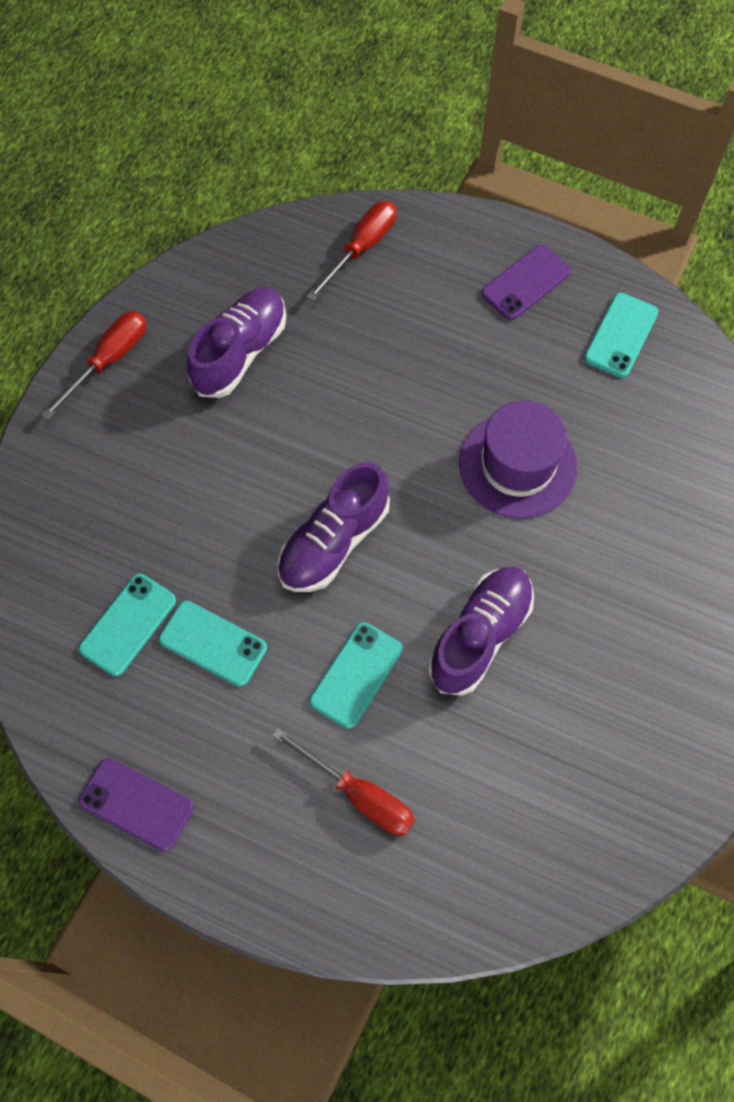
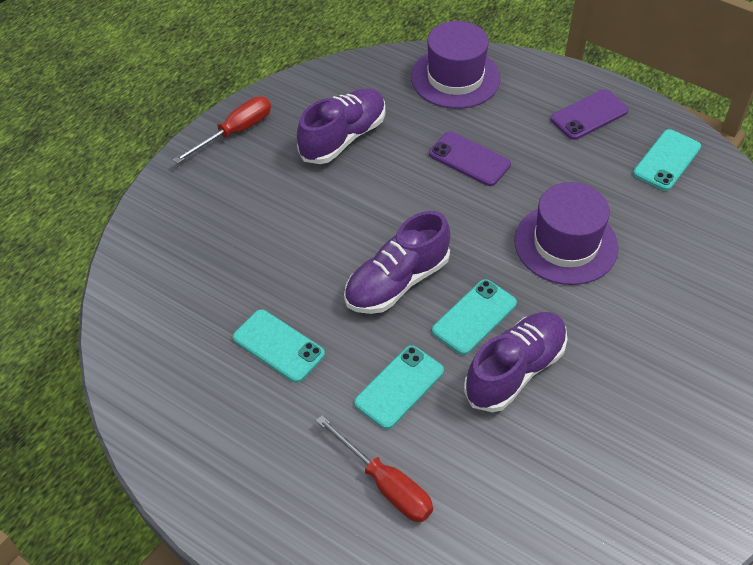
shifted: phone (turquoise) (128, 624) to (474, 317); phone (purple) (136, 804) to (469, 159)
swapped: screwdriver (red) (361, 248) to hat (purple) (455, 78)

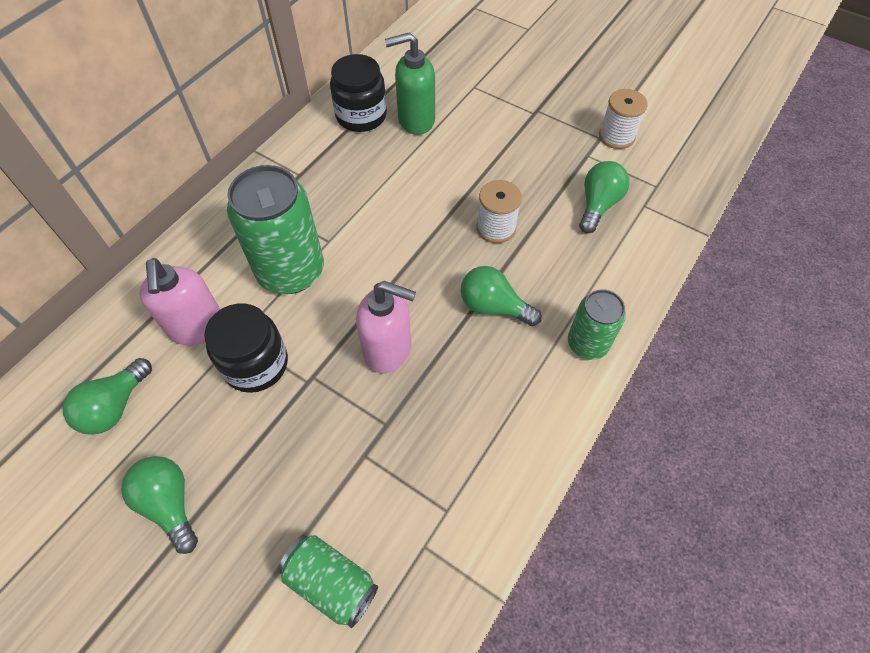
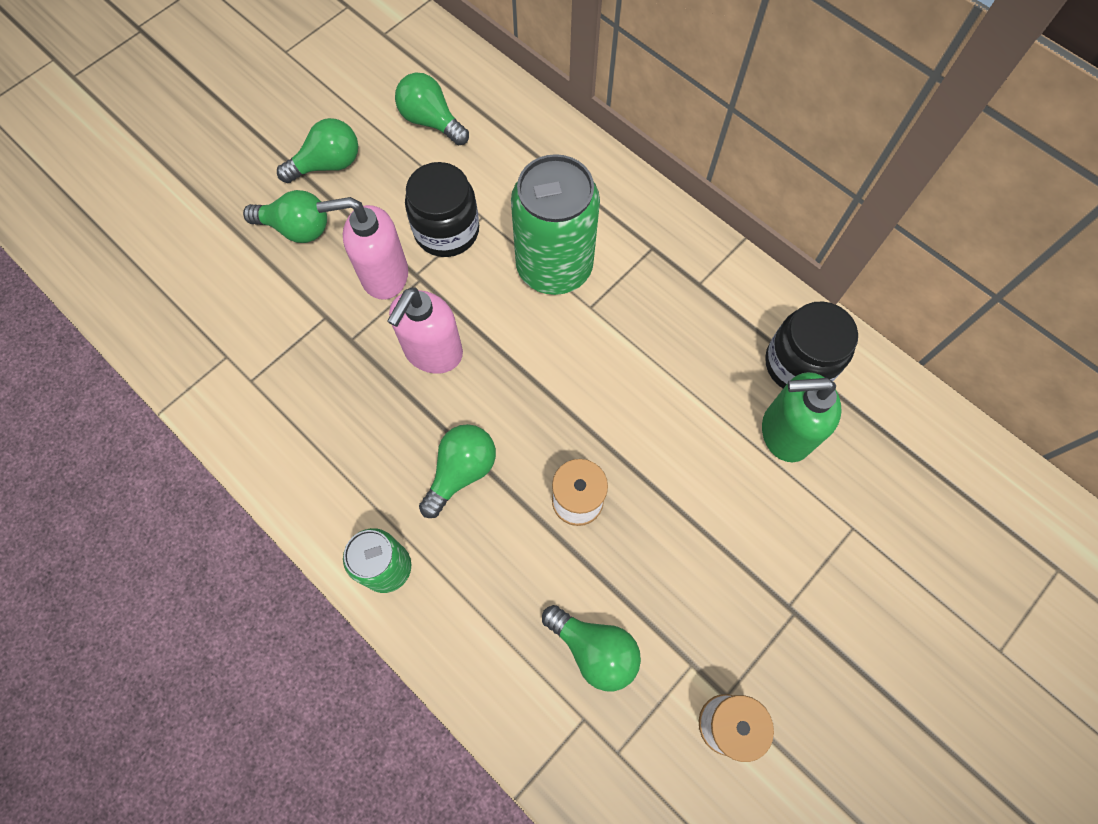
gone: can (green) (331, 583)
new: light bulb (green) (296, 228)
shifted: soap dispenser (pink) (197, 327) to (384, 275)
rotated: soap dispenser (green) (415, 120) = (785, 432) 90 degrees counterclockwise

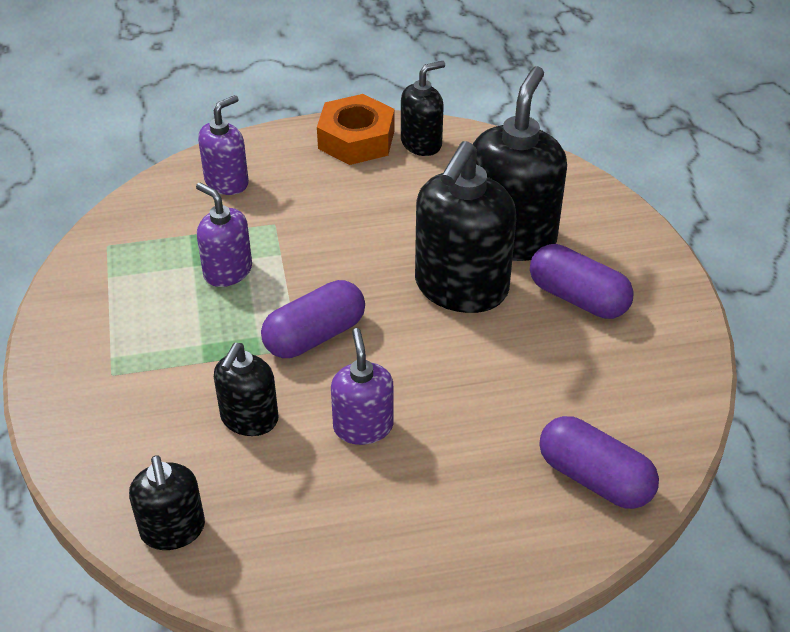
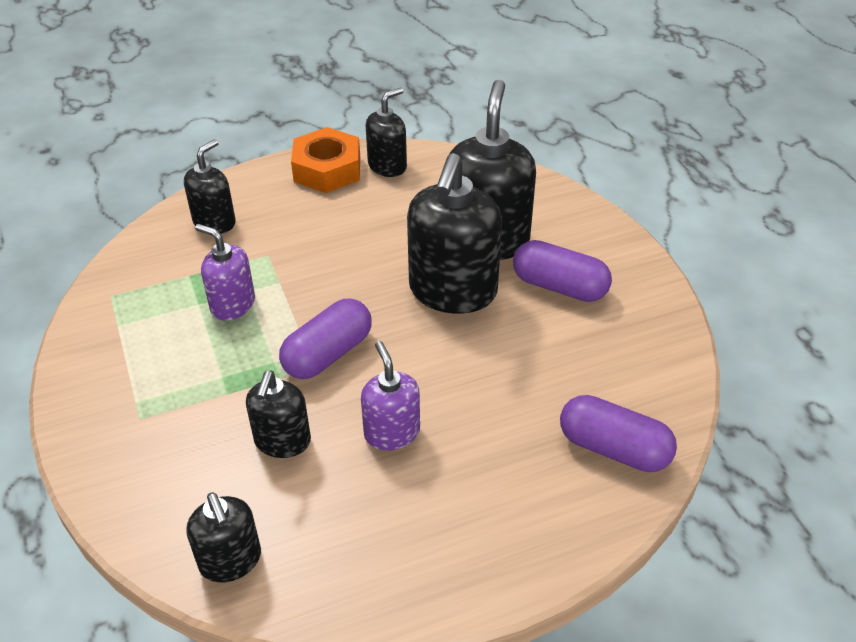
repainted: soap dispenser (purple) (227, 182) to soap dispenser (black) (214, 222)

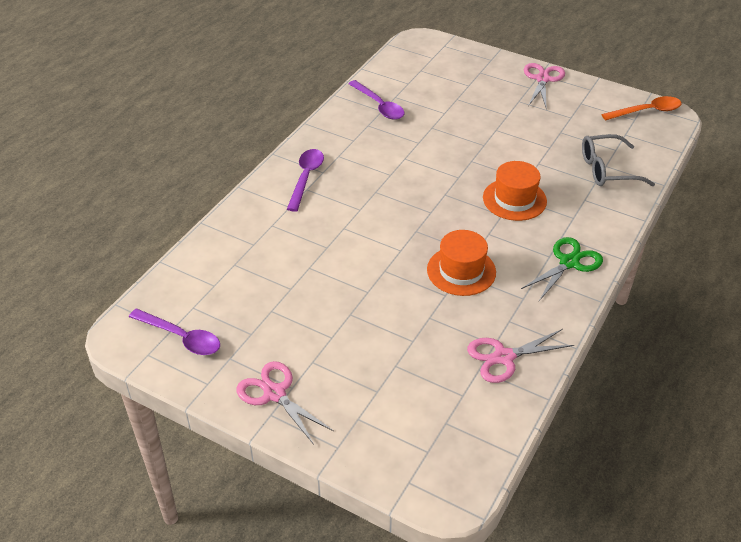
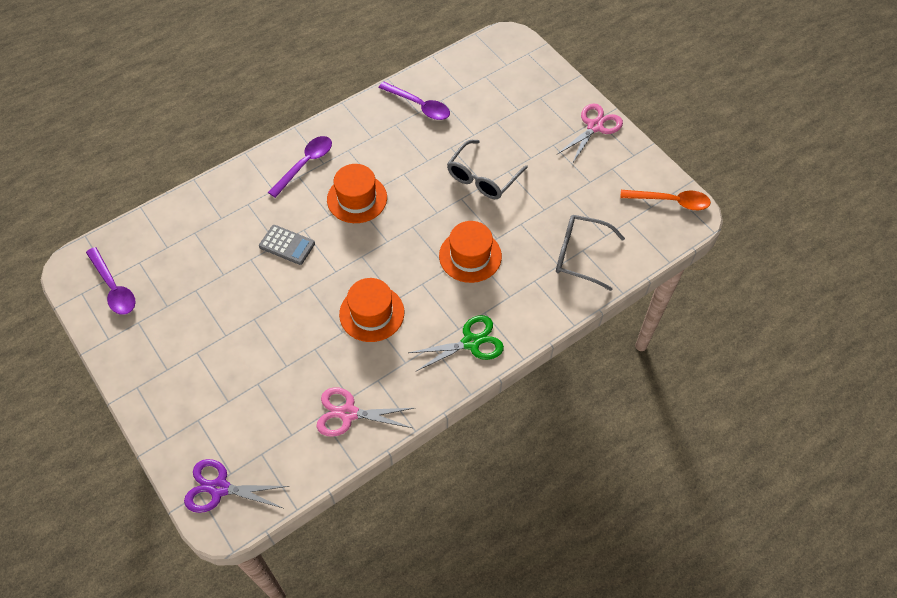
gone: scissors (pink) (274, 394)
new: scissors (purple) (219, 488); calculator (grey) (287, 245); hat (orange) (357, 198); glasses (grey) (482, 178)
rotated: spoon (purple) (379, 106) = (419, 106) 45 degrees counterclockwise

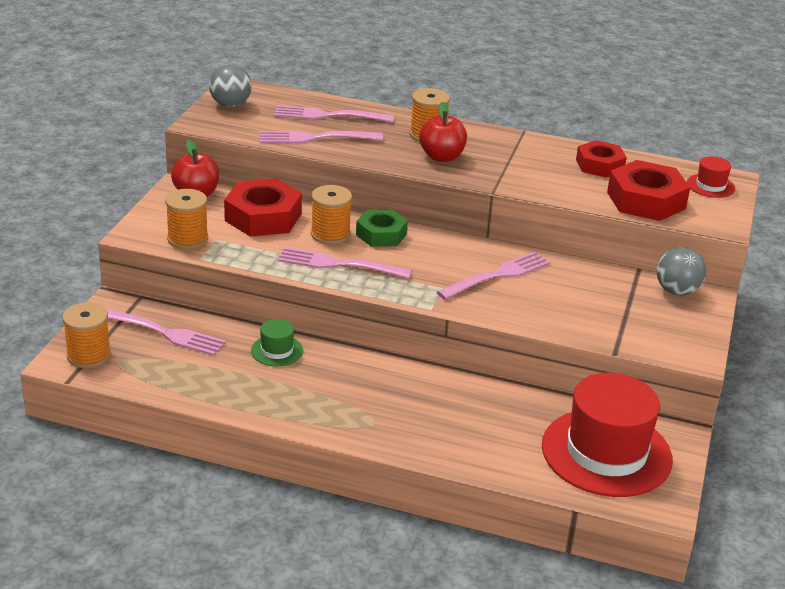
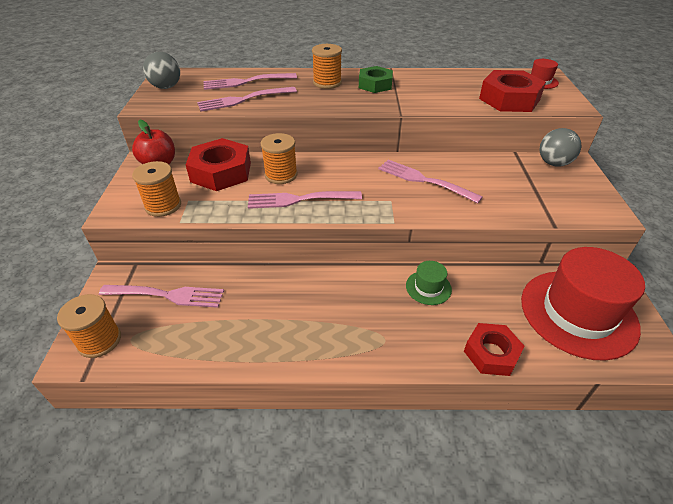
gone: apple (red) (441, 157)
shifted: hat (green) (277, 350) to (428, 287); nut (green) (381, 234) to (375, 84); nut (red) (599, 165) to (491, 353)
rotated: fork (pink) (497, 276) = (425, 180) 90 degrees counterclockwise

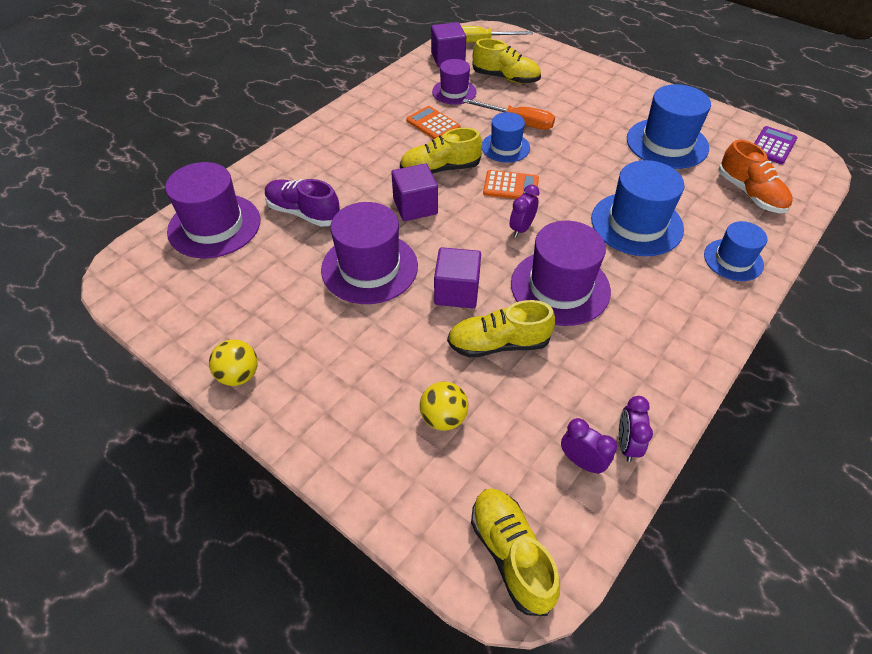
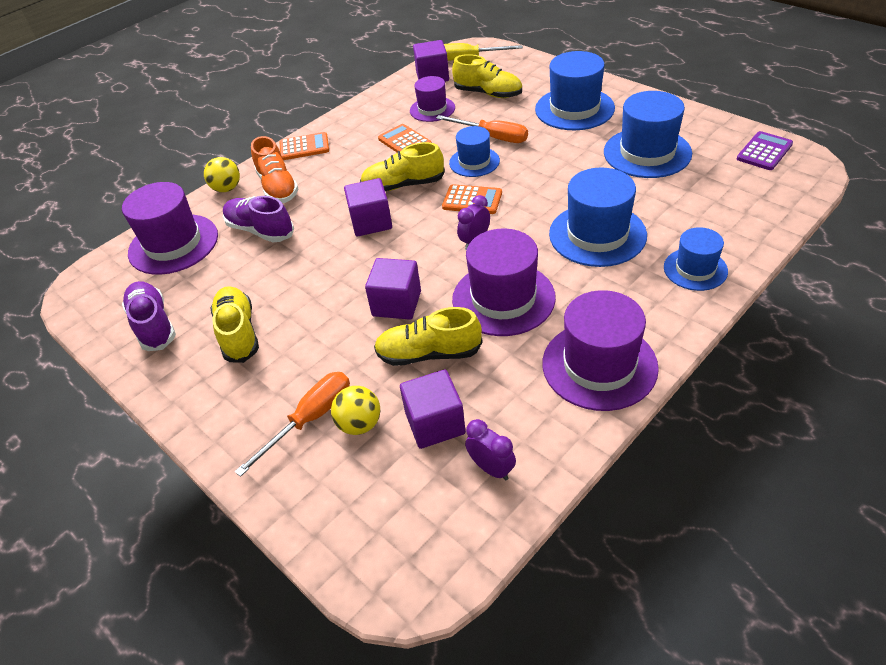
gone: clock (purple) (626, 444)
new: shoe (purple) (153, 325); screwdriver (orange) (310, 419); calculator (orange) (304, 147); cube (purple) (435, 423); hat (blue) (574, 109)
shifted: ball (yellow) (239, 375) to (227, 188); hat (purple) (369, 267) to (599, 365); shoe (yellow) (511, 554) to (238, 333); shoe (orange) (750, 193) to (278, 187)

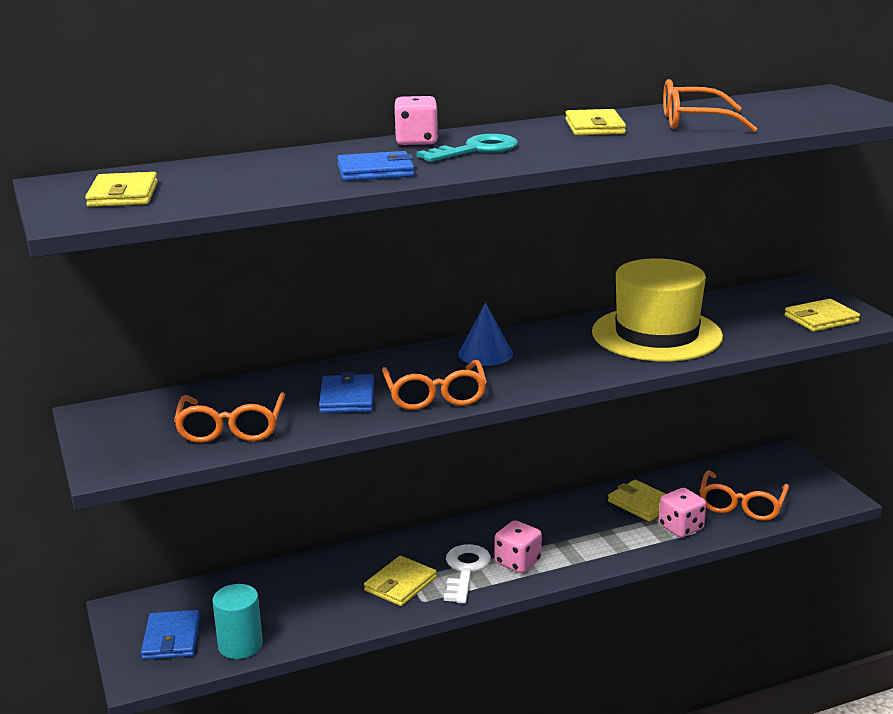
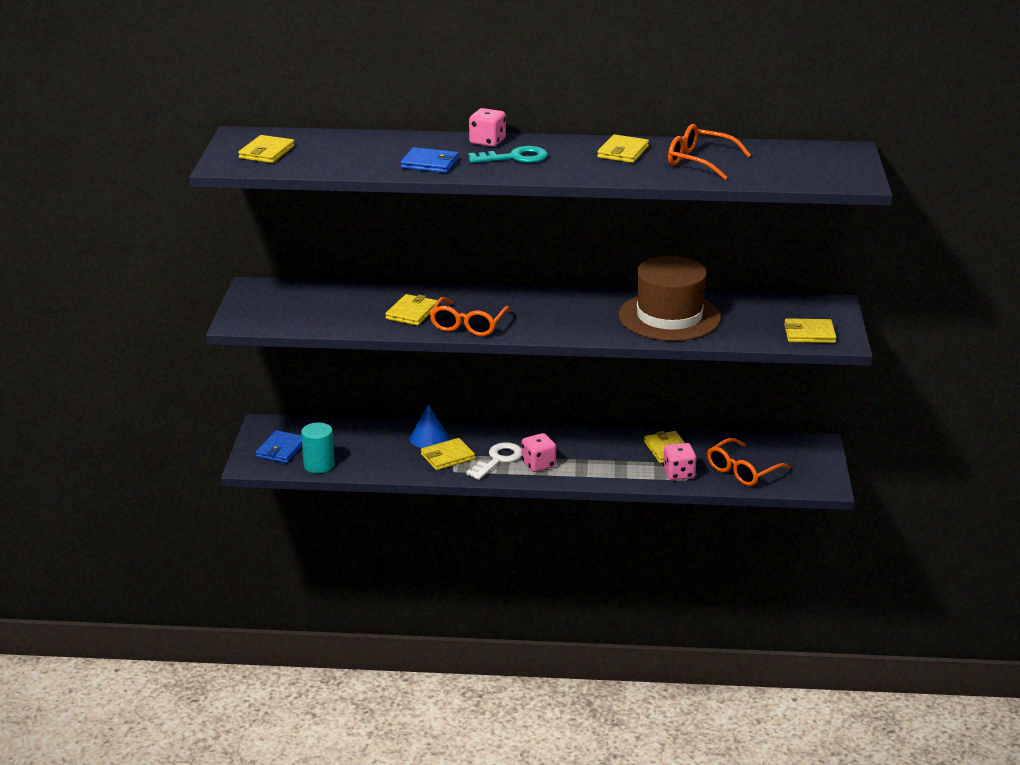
gone: glasses (orange) (231, 429)
shifted: cone (blue) (485, 354) to (429, 438)
repainted: wallet (blue) (347, 398) to wallet (yellow) (412, 313); hat (yellow) (656, 334) to hat (brown) (669, 317)

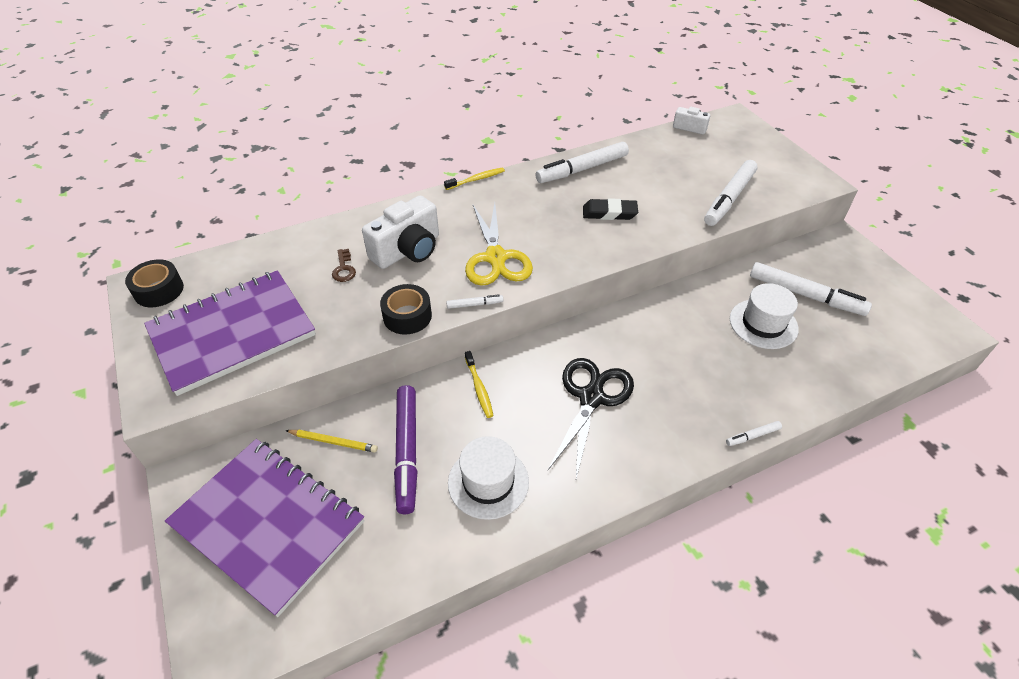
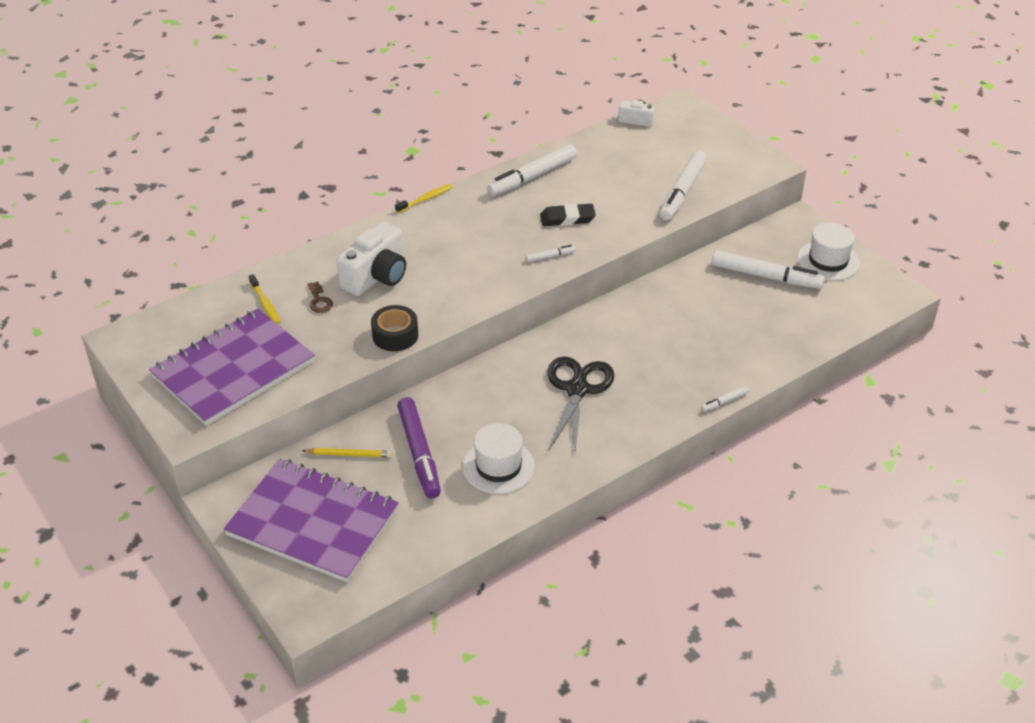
gone: tape (black) (159, 290); scissors (yellow) (496, 257)
shifted: marker (white) (474, 304) to (550, 256); toothbrush (yellow) (479, 388) to (265, 304); hat (white) (763, 324) to (828, 261)

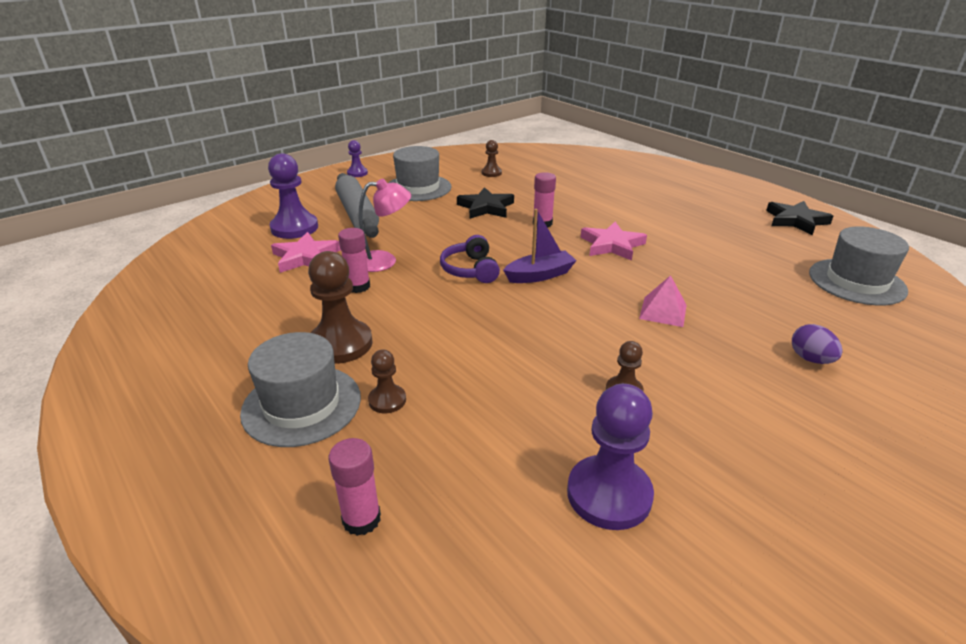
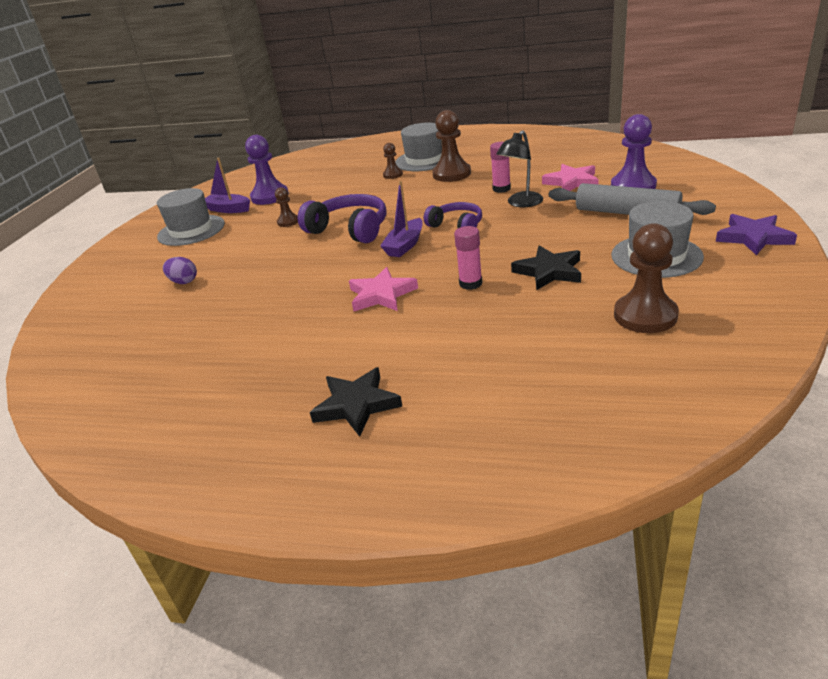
gone: glue stick (pink) (361, 519); pyramid (pink) (663, 311)
new: boat (purple) (228, 209); headphones (purple) (349, 230)
shifted: star (black) (796, 221) to (356, 405); hat (grey) (856, 282) to (191, 230)
swapped: pawn (purple) (357, 173) to star (purple) (753, 237)
repainted: lamp (pink) (385, 261) to lamp (black) (521, 203)
scaled: pawn (brown) (491, 173) = (645, 316) x1.88

